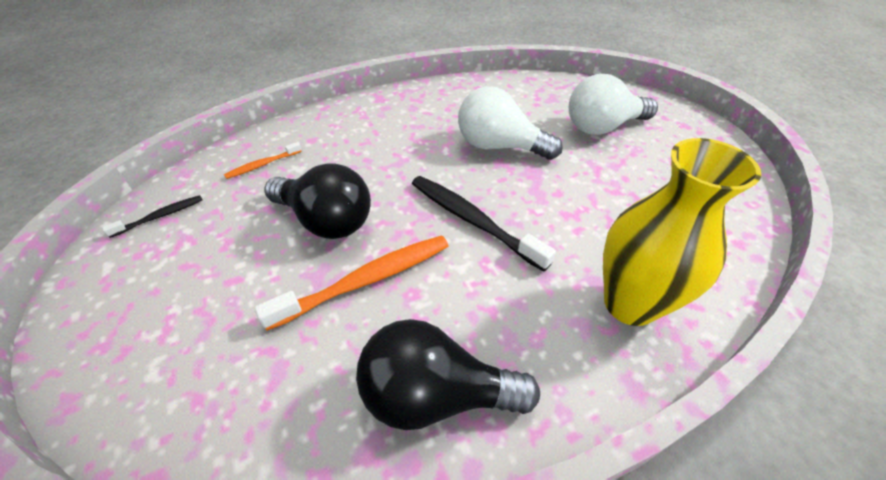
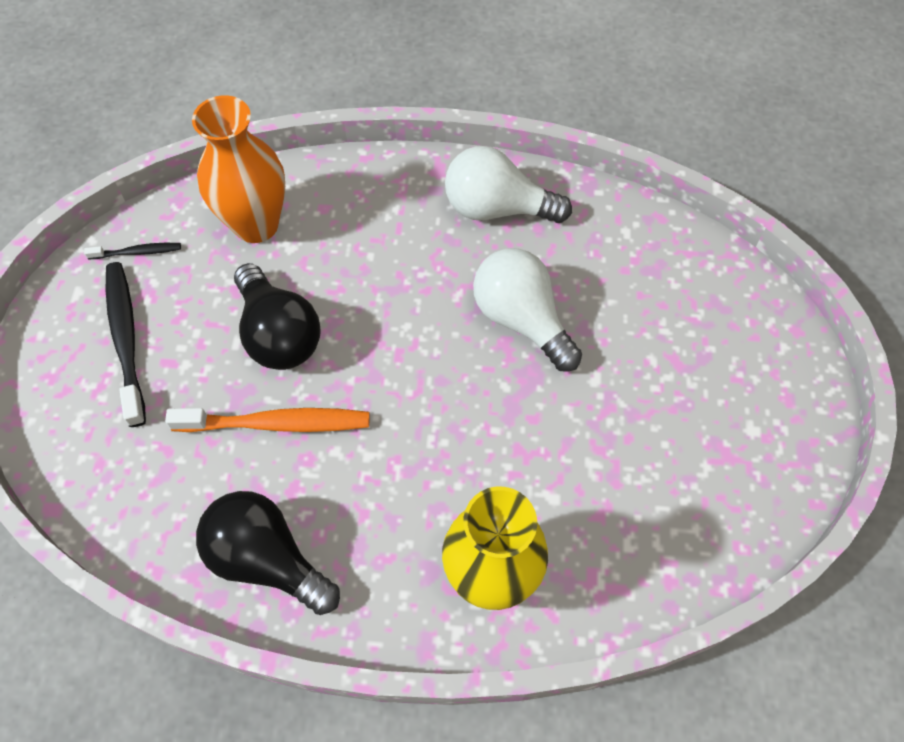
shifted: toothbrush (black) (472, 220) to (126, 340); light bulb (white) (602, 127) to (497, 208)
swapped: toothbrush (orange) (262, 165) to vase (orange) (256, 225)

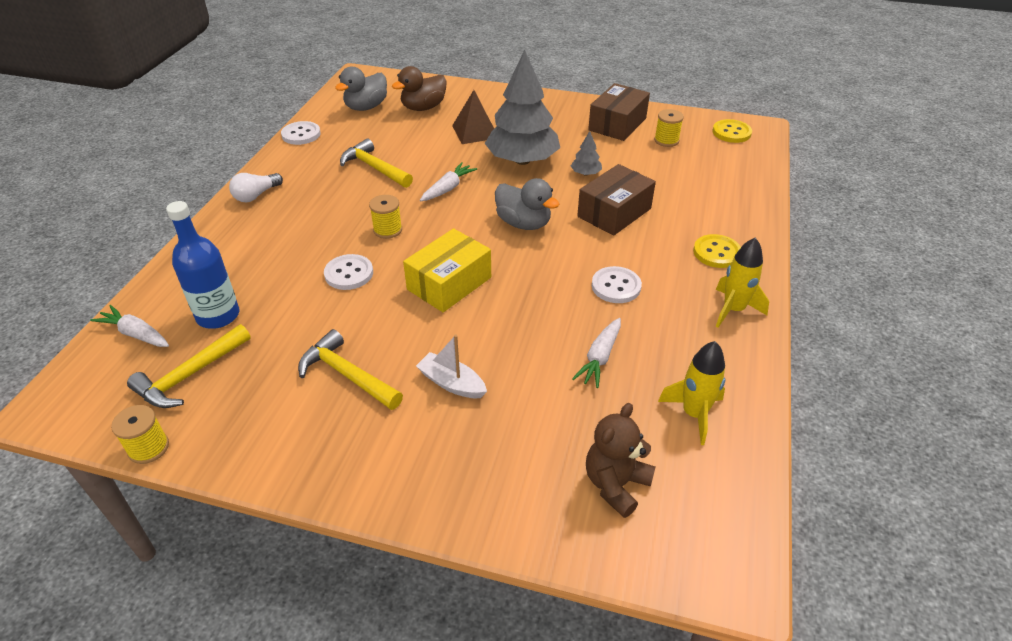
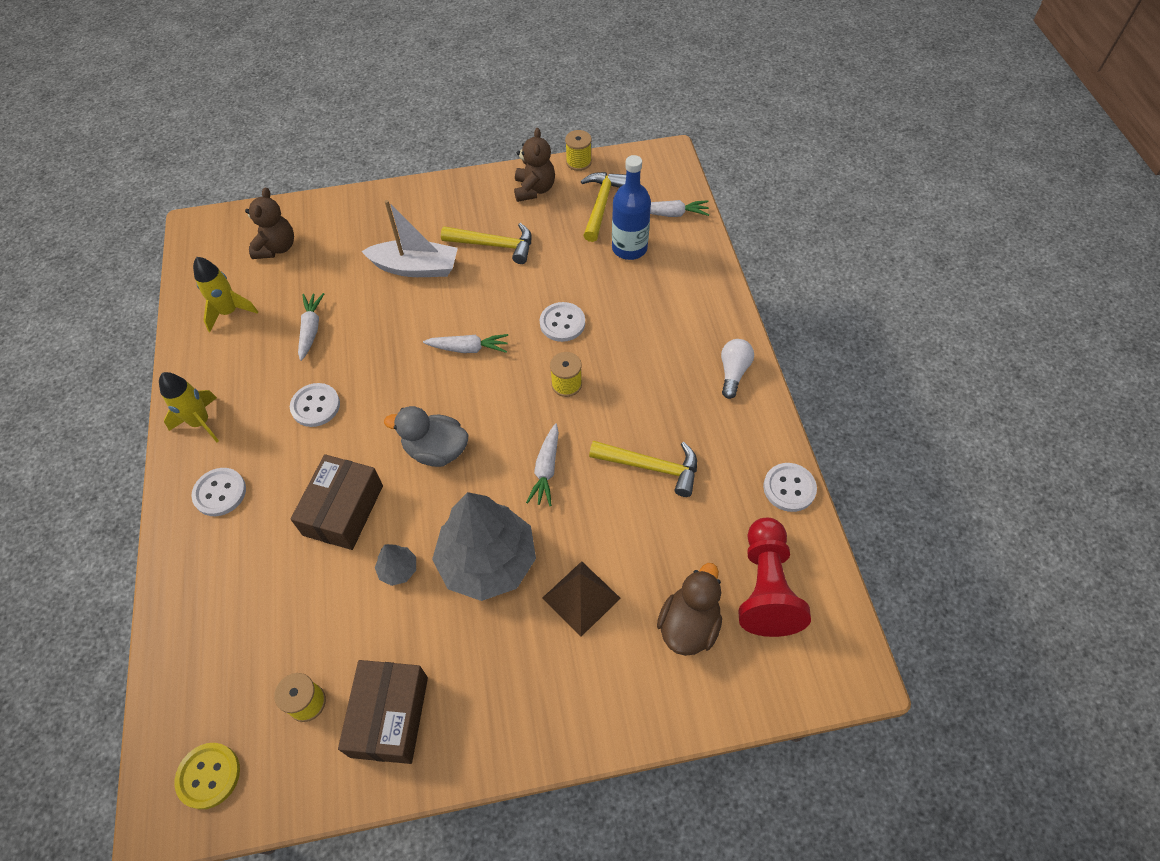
new: teddy bear (brown) (534, 189)
swapped: duck (grey) (366, 107) to pawn (red) (766, 587); box (yellow) (449, 283) to carrot (white) (468, 348)
repainted: button (yellow) (717, 253) to button (white) (220, 493)
scaled: boat (white) (452, 383) = (415, 268) x1.56

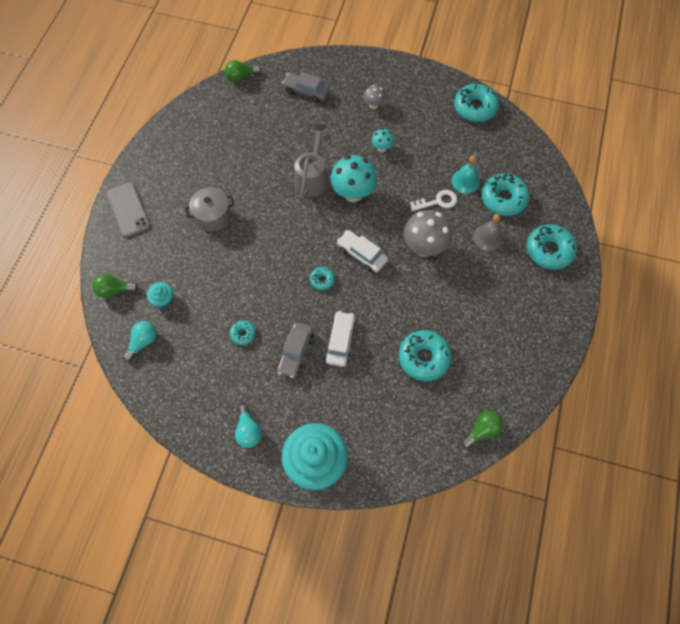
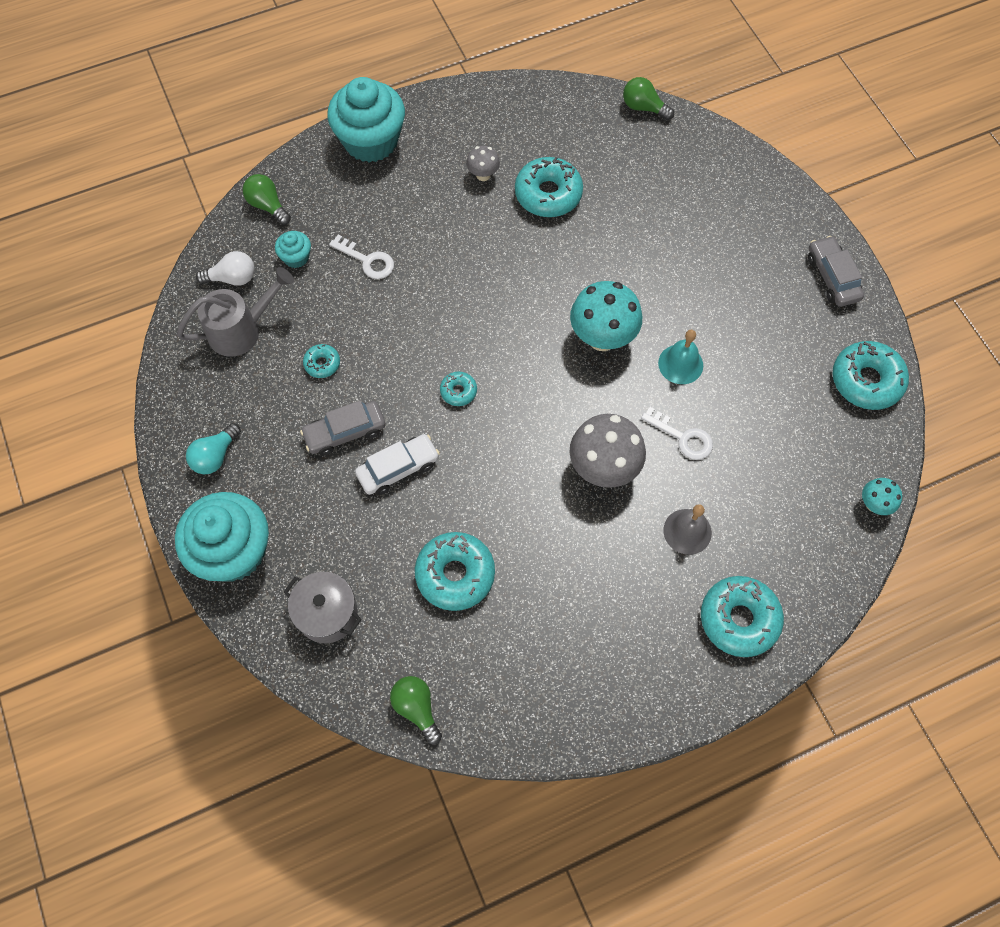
gone: car (white) (362, 254)
new: key (white) (367, 260)
shifted: pot (grey) (213, 216) to (327, 614); car (grey) (306, 91) to (832, 277); watering can (grey) (312, 178) to (242, 330); mushroom (grey) (373, 105) to (483, 175); mushroom (turquoise) (382, 148) to (874, 504); bell (turquoise) (465, 181) to (680, 364); donut (turquoise) (503, 199) to (548, 194)
swapped: phone (grey) (128, 209) to cupcake (turquoise) (371, 141)
repainted: light bulb (turquoise) (143, 342) to light bulb (white) (232, 278)
rotated: light bulb (green) (482, 430) = (416, 708) 135 degrees counterclockwise

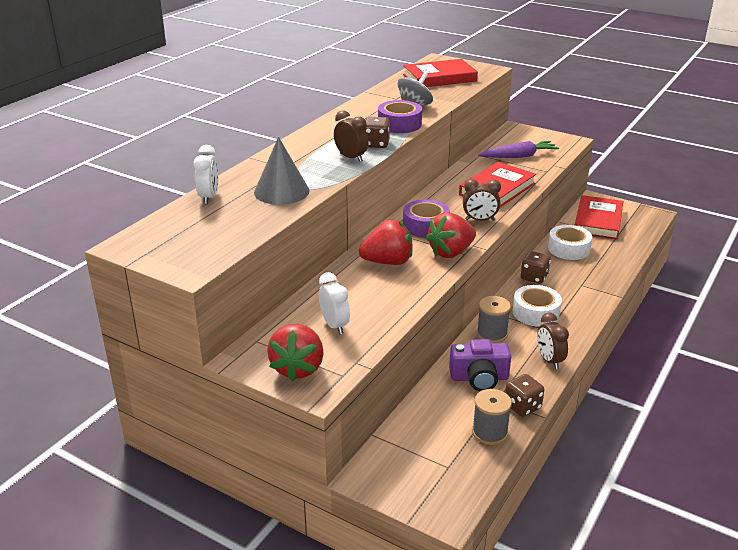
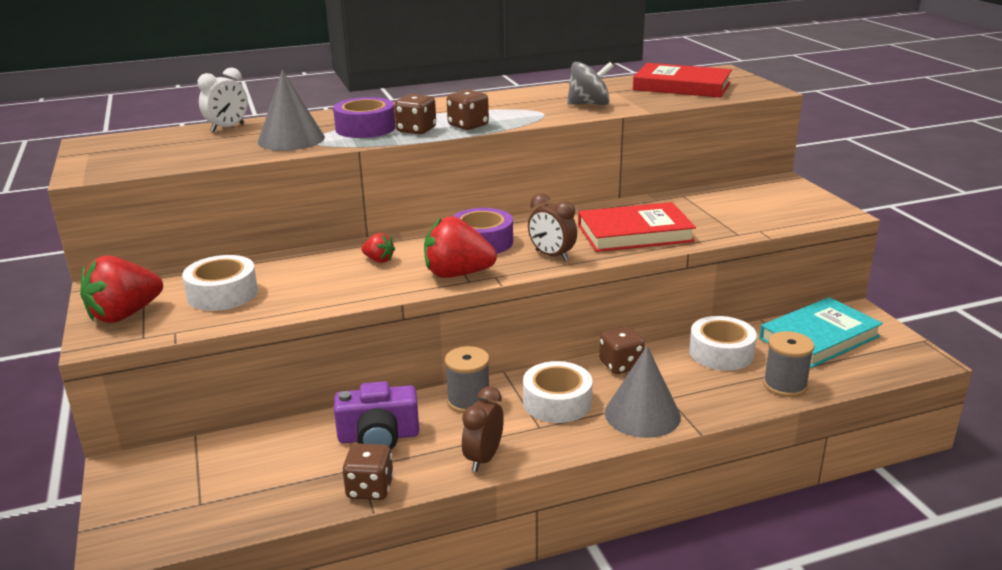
gone: carrot (purple) (519, 156)
new: cone (grey) (642, 414)
shifted: tape (purple) (399, 124) to (365, 128); spool (grey) (489, 432) to (785, 385)
swapped: clock (white) (334, 325) to tape (white) (222, 294); clock (brown) (351, 158) to dice (brown) (416, 130)
repainted: book (red) (598, 221) to book (turquoise) (819, 337)
rotated: camera (purple) (479, 378) = (379, 437) 45 degrees counterclockwise
scaled: strawberry (red) (388, 262) = (379, 260) x0.50

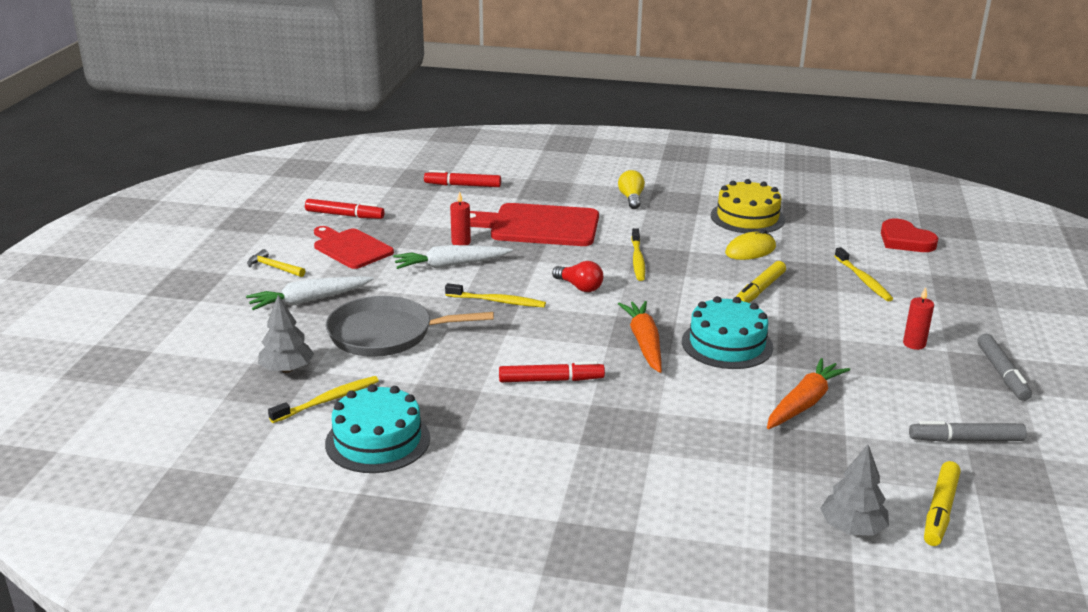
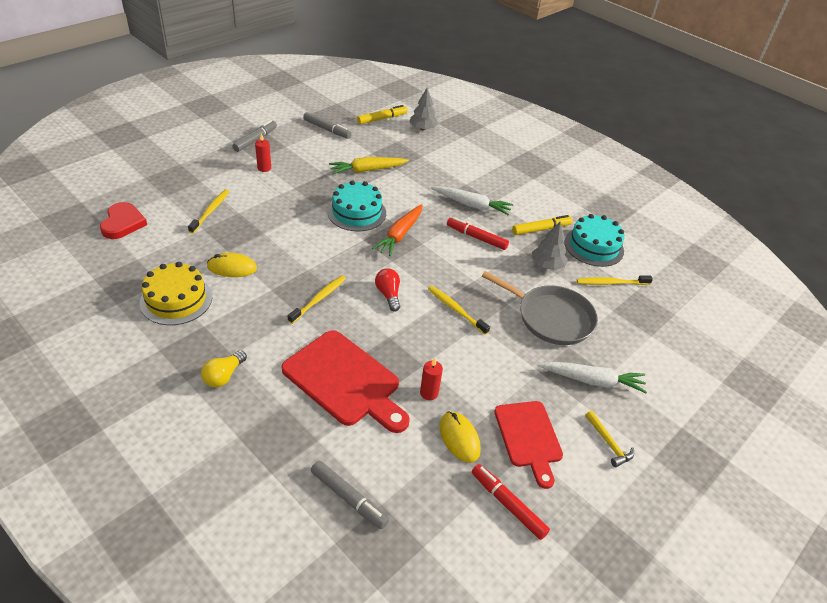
new: mouse (yellow) (459, 438)
shifted: tree (grey) (287, 369) to (547, 265); carrot (white) (450, 265) to (471, 205); marker (yellow) (759, 290) to (541, 229)
repainted: marker (red) (462, 185) to marker (grey) (349, 498); carrot (orange) (804, 403) to carrot (yellow) (367, 170)

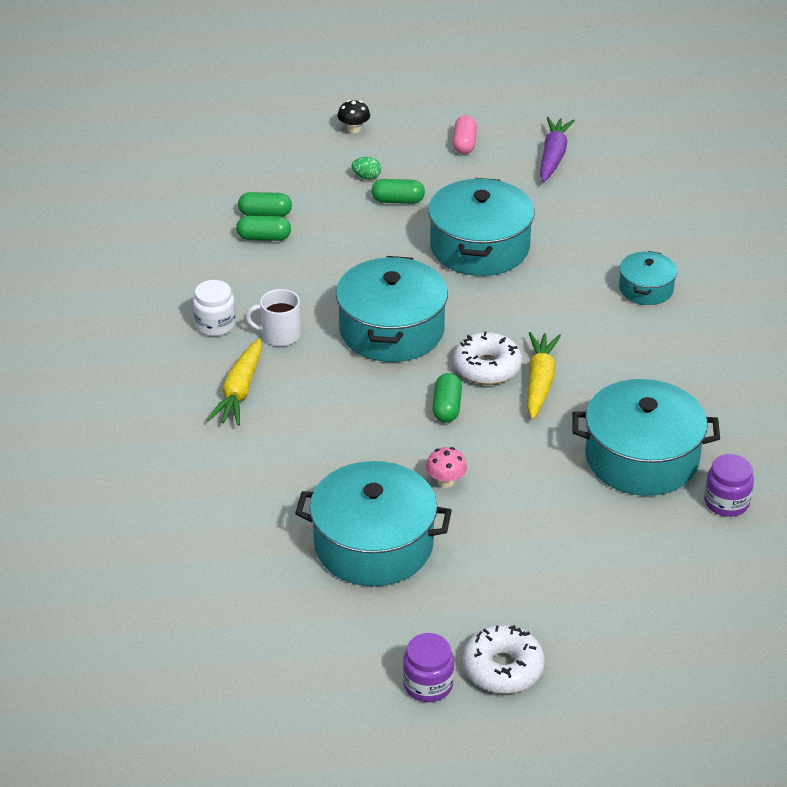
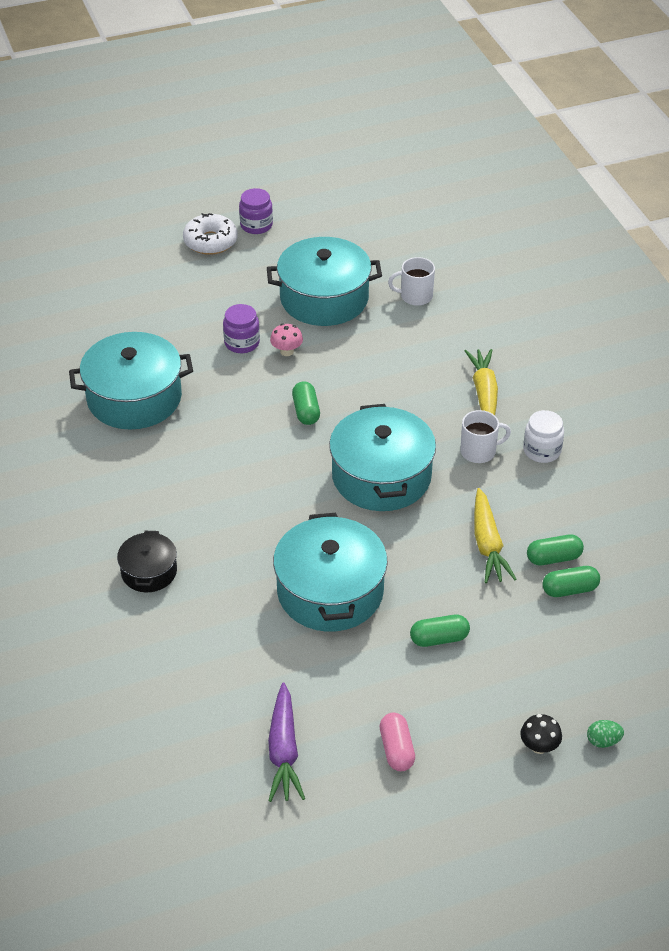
gone: donut (white) (487, 367)
new: mug (white) (415, 296)
shifted: egg (green) (366, 177) to (603, 741); carrot (yellow) (539, 382) to (488, 544); jar (purple) (726, 502) to (242, 343)
repainted: pot (turquoise) (646, 289) to pot (black) (149, 571)

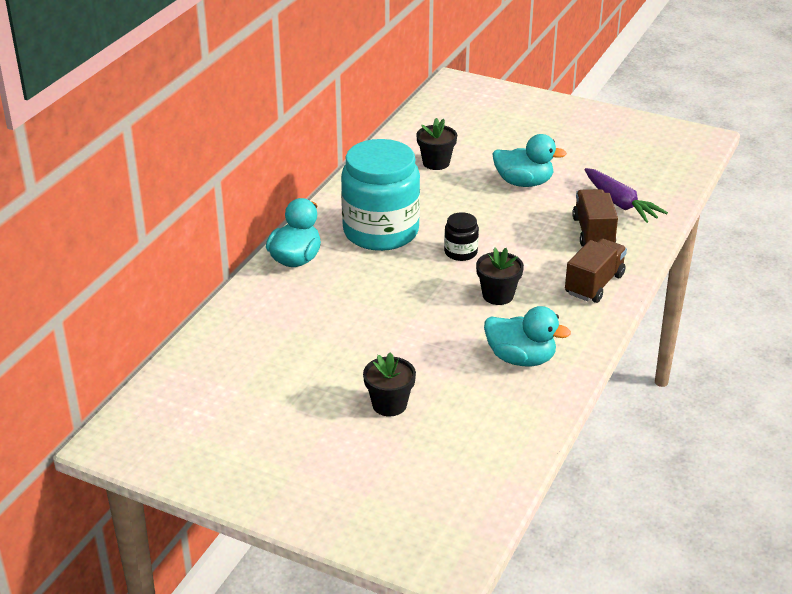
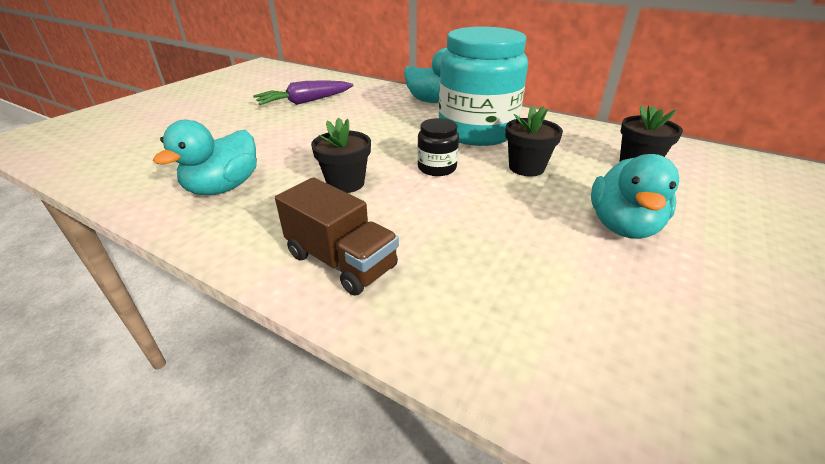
gone: truck (brown) (593, 232)
shifted: flower pot (black) (389, 404) to (526, 168); carrot (purple) (620, 204) to (305, 102)

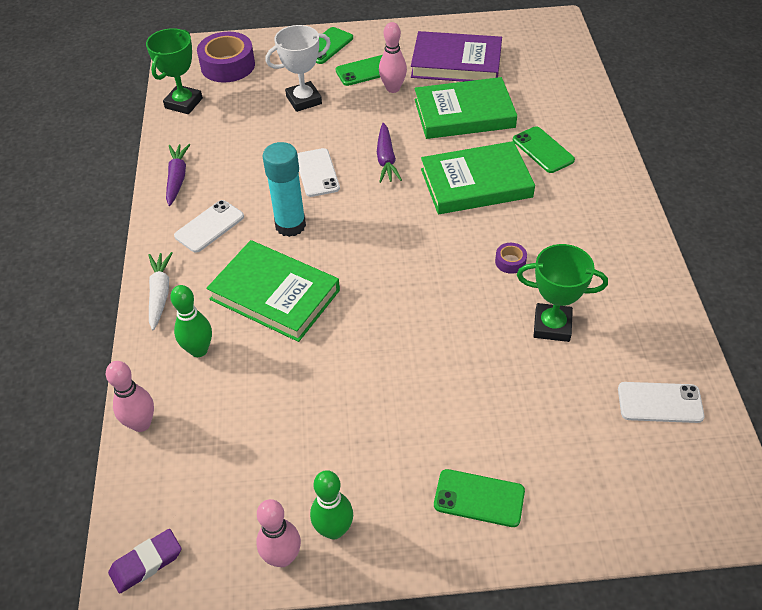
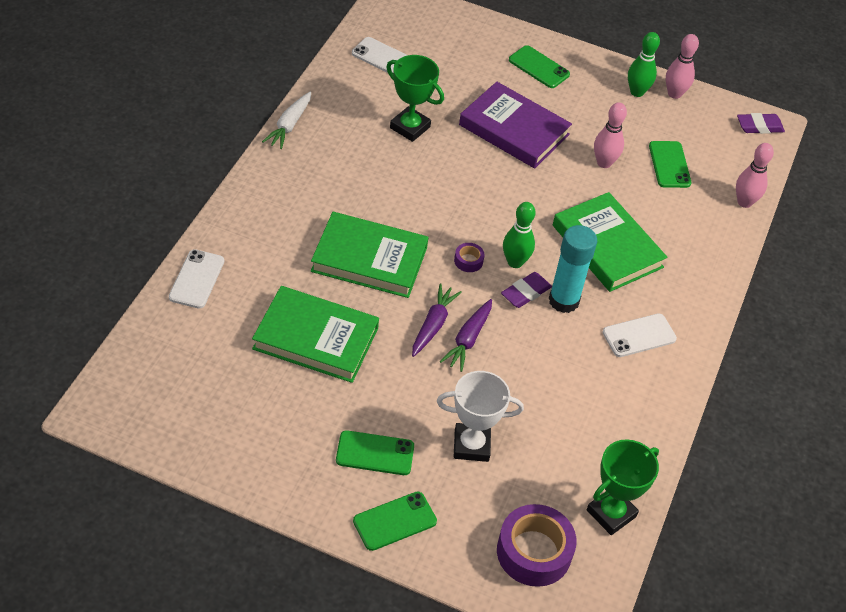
new: eraser (purple) (525, 293)
shifted: carrot (white) (160, 294) to (289, 125); carrot (purple) (177, 178) to (468, 339); bowling pin (green) (199, 350) to (515, 262); phone (white) (317, 173) to (196, 279); bowling pin (pink) (393, 88) to (604, 163); book (purple) (456, 63) to (514, 130); tape (purple) (510, 262) to (468, 261); phone (green) (543, 150) to (669, 165)

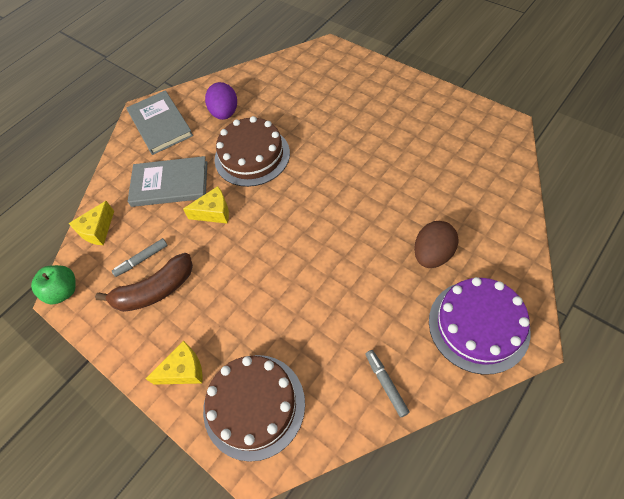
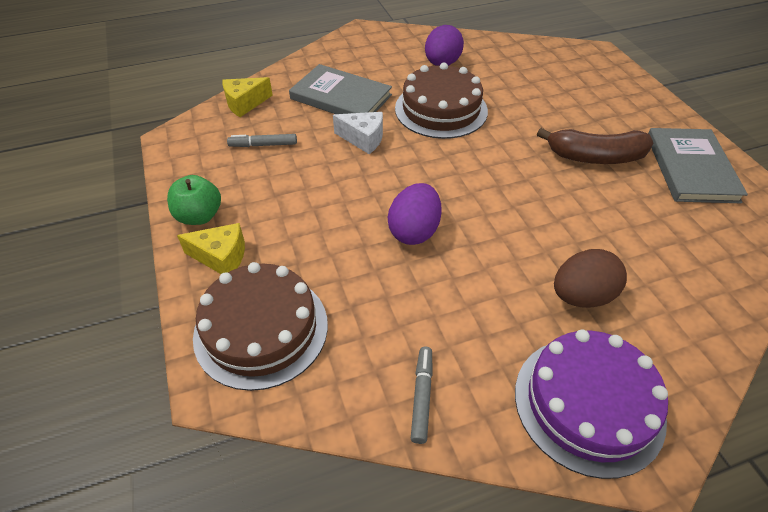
new: egg (purple) (414, 231)
shifted: apple (green) (63, 291) to (199, 216); banana (brown) (155, 290) to (595, 157); book (grey) (160, 124) to (691, 168)
repainted: cheese (yellow) (214, 212) to cheese (white) (363, 139)

